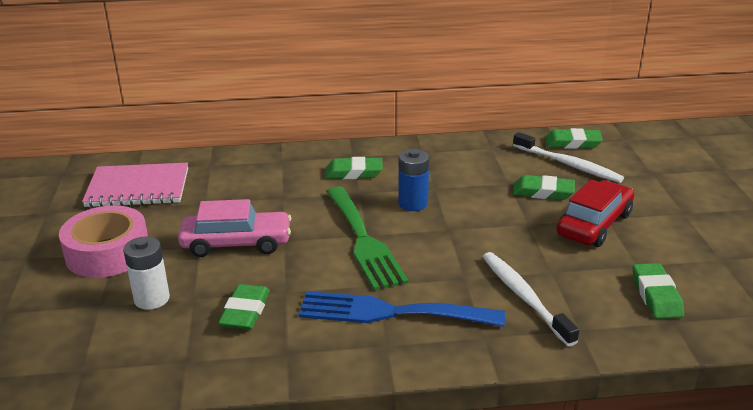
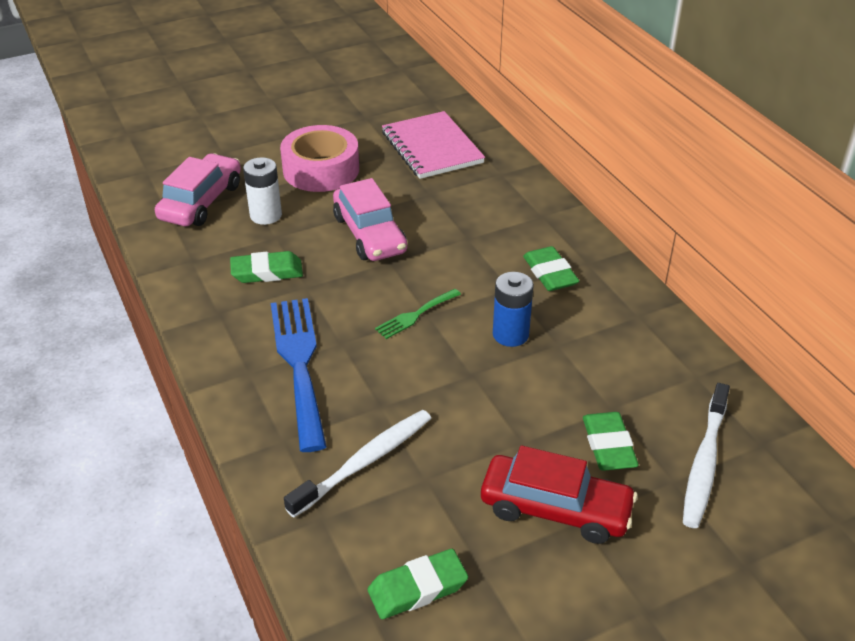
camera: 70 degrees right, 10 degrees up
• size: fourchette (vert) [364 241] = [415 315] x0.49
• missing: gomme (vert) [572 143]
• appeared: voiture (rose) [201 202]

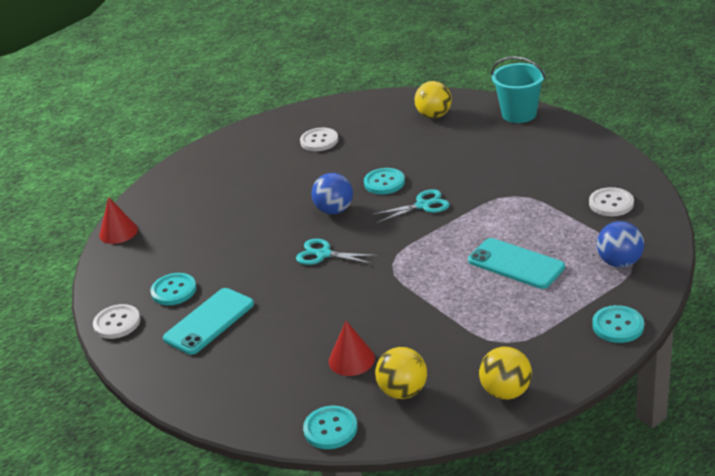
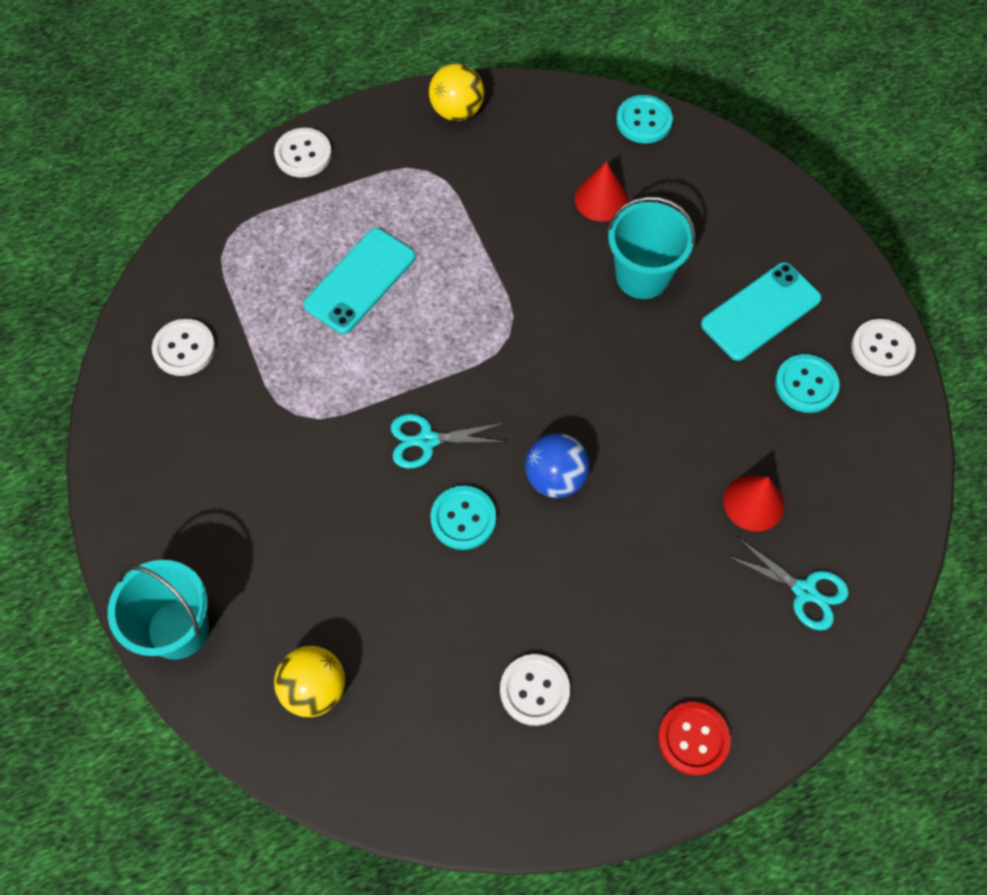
camera: 170 degrees left, 30 degrees up
• relocated: cône (rouge) [118 232] to [753 503]
• relocated: ciseaux (turquoise) [323 254] to [804 591]
• missing: balle (jaune) [403 391]
• spun: téléphone (turquoise) [516 264] = [360 281] 75 degrees clockwise
• colour: bouton (turquoise) [618 326] to bouton (blanc) [303 154]
• missing: balle (bleu) [619 262]
• appeared: seau (turquoise) [642 276]
• appeared: bouton (rouge) [693 739]

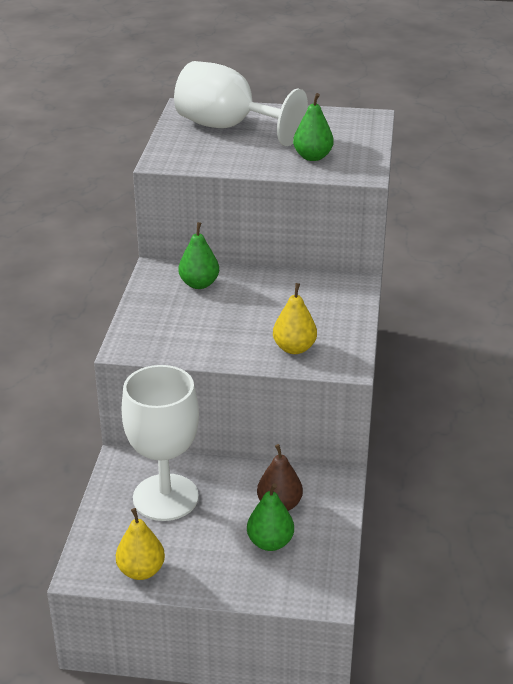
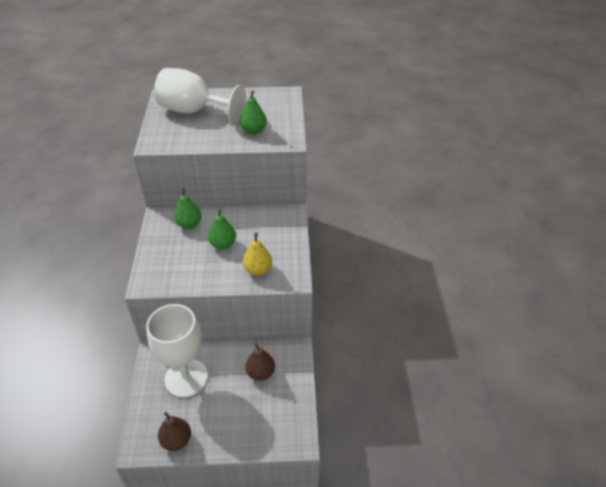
camera: 10 degrees left, 10 degrees up
• colour: poire (jaune) [141 571] to poire (marron) [176 440]
• relocated: poire (vert) [270 542] to [223 244]

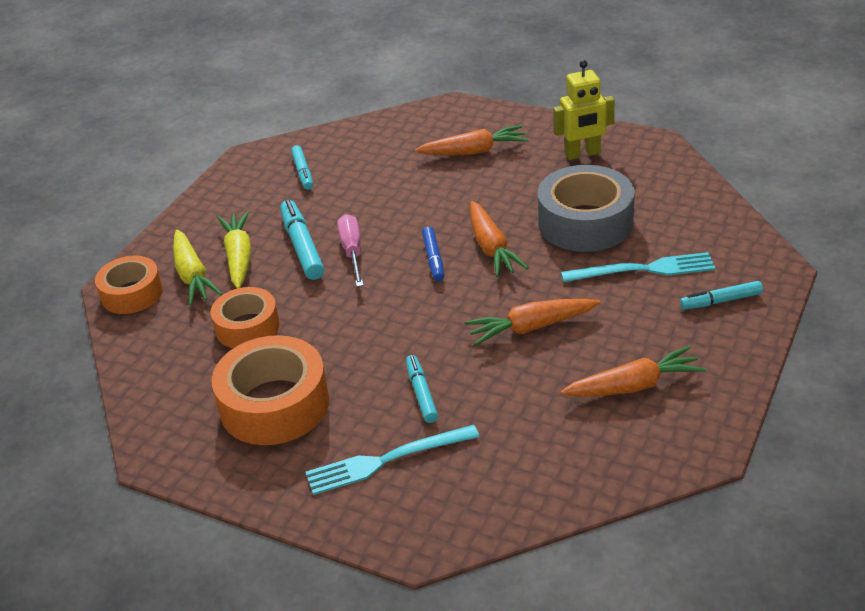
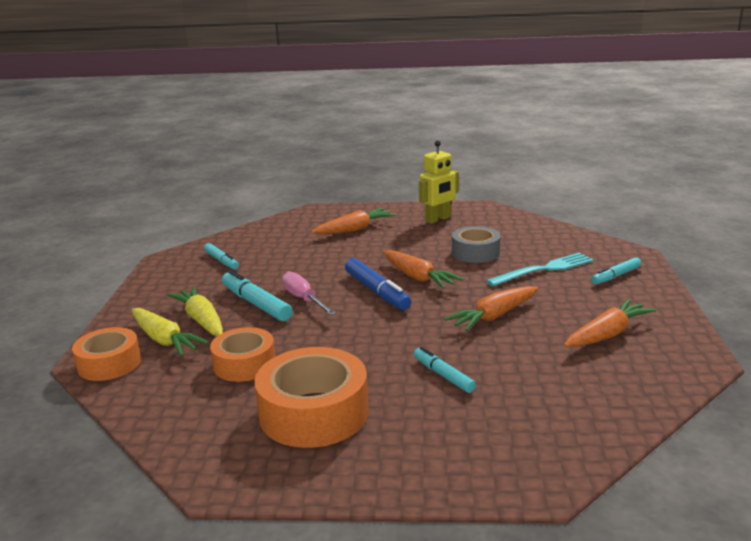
camera: 25 degrees left, 15 degrees down
• missing: fourchette (turquoise) [386 460]
• size: feutre (bleu) [433 259] = [377 291] x1.58
• size: ruban adhésif (gris) [585 222] = [475 252] x0.63

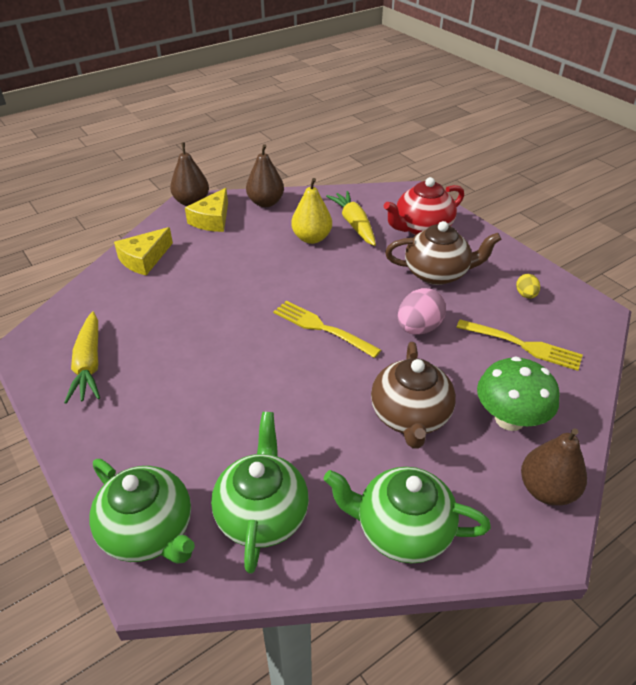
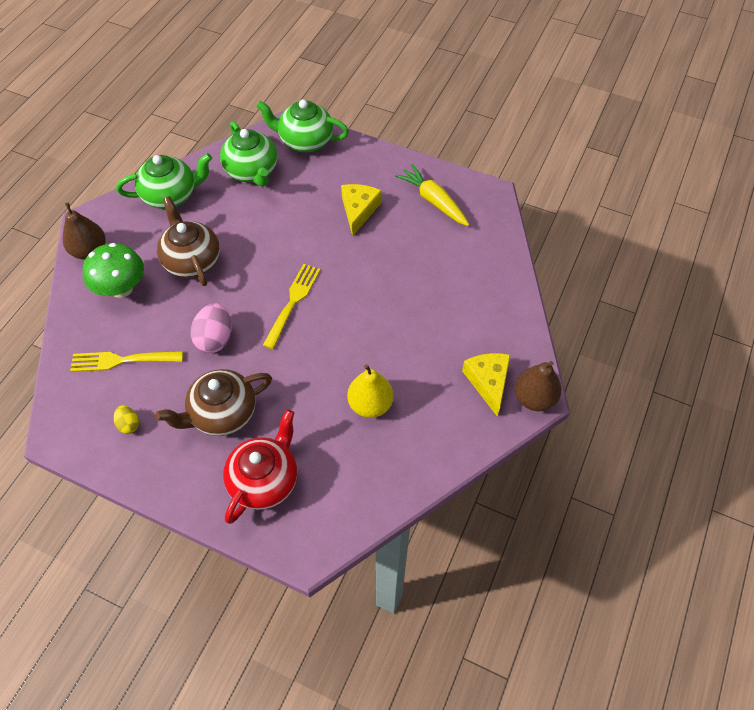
camera: 150 degrees right, 15 degrees up
• relocated: fromage (jaune) [144 259] to [359 210]
• missing: poire (marron) [266 203]
• spun: fourchette (jaune) [323 328] = [292 303] 75 degrees counterclockwise
• missing: carotte (jaune) [354 224]

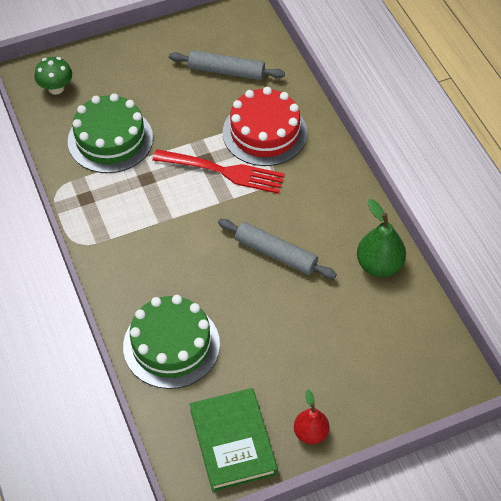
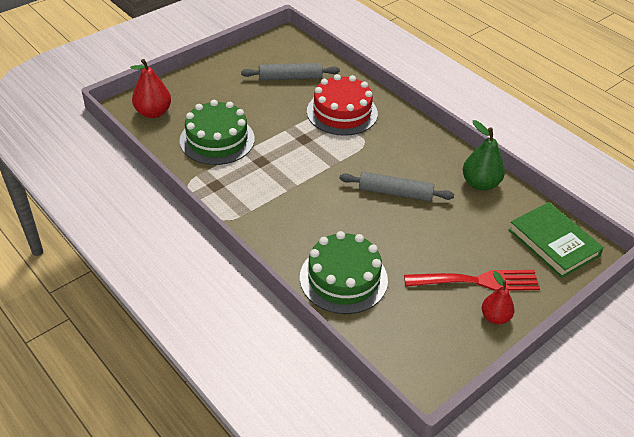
camera: 20 degrees left, 10 degrees down
• exchanged: champignon (vert) [56 88] to poire (rouge) [153 112]
• relocated: fourchette (rouge) [223 171] to [477 281]
• relocated: livre (vert) [233 442] to [553 243]

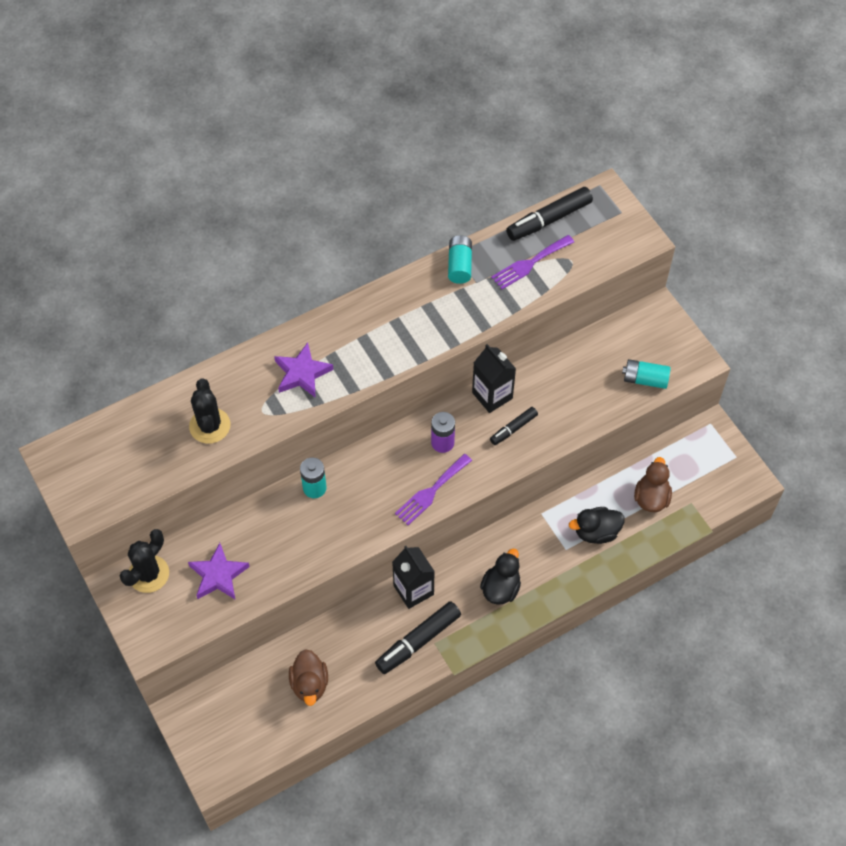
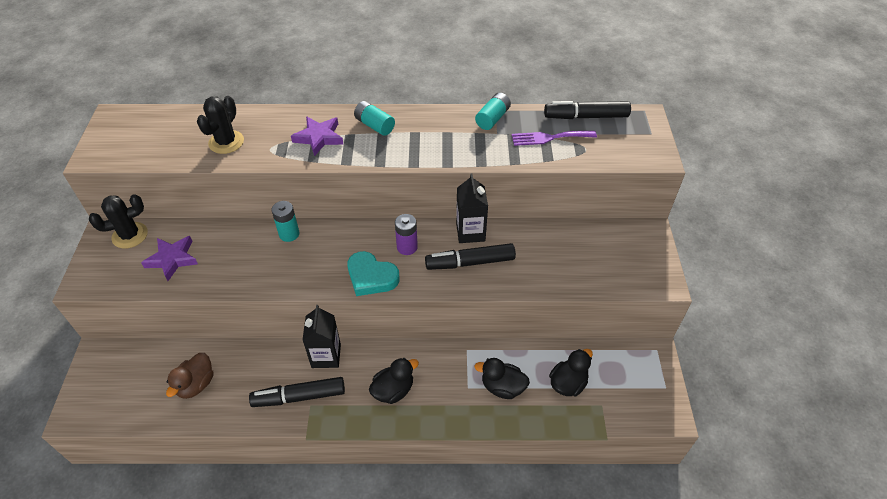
camera: 30 degrees right, 10 degrees down
• exchanged: fourchette (violet) [431 491] to cœur (turquoise) [371 277]
• size: feutre (noir) [513 429] = [470 262] x1.72
• relocated: pile (turquoise) [645 379] to [374 125]
• colour: canard (marron) [651 498] to canard (noir) [568 383]

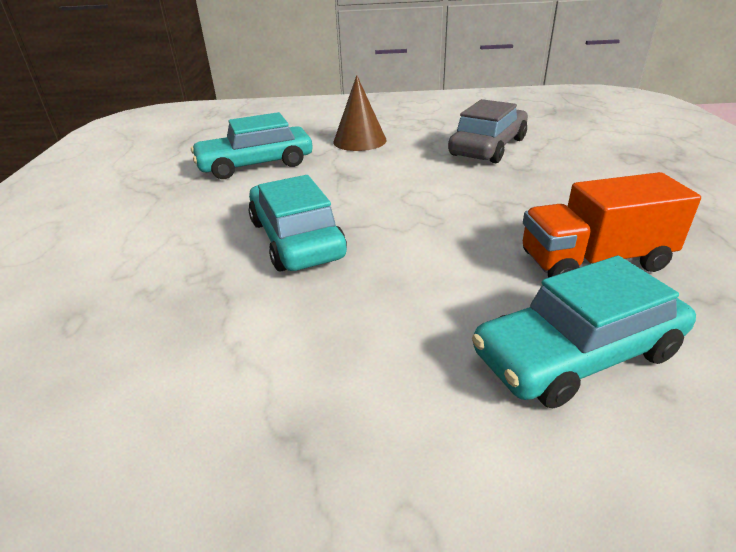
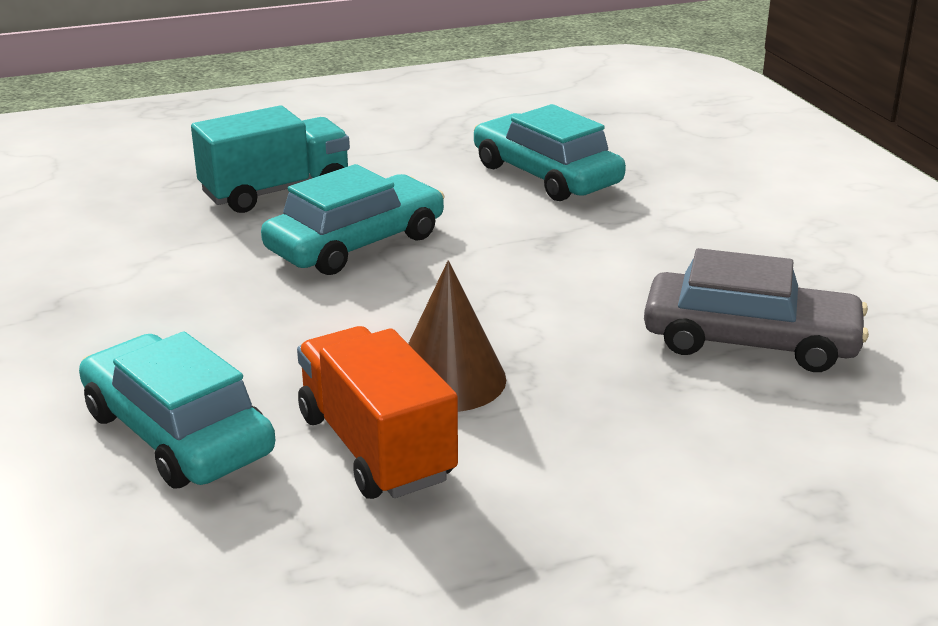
camera: 70 degrees right, 5 degrees down
• relocated: cône (marron) [359 141] to [449 379]
• appeared: camion (turquoise) [275 191]

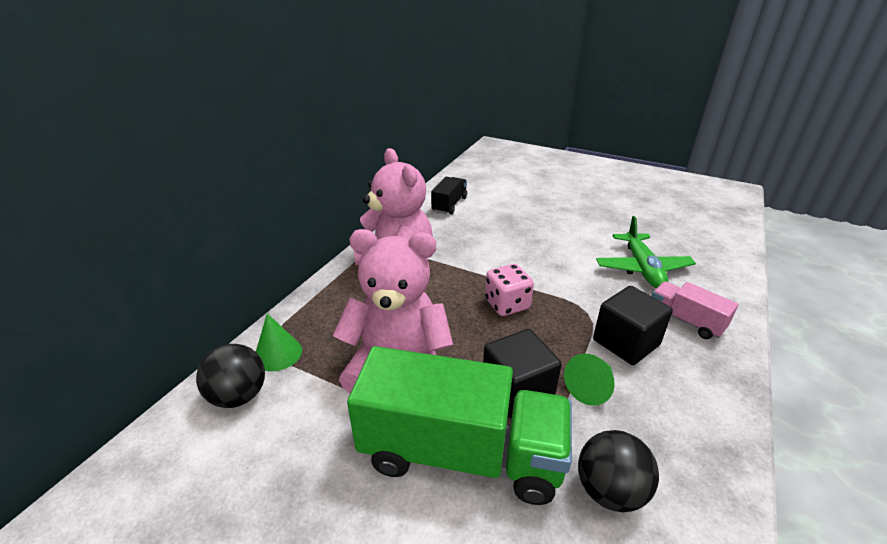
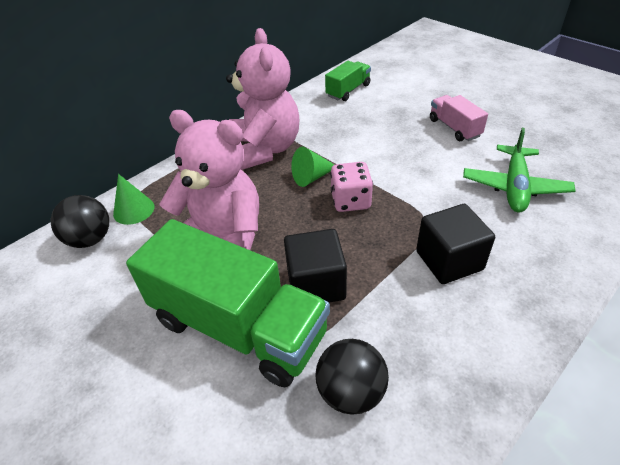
camera: 20 degrees right, 10 degrees up
• colour: camion (noir) [449 204] to camion (vert) [348 90]
• relocated: cône (vert) [591 387] to [312 177]
• relocated: camion (rose) [685 320] to [454 128]

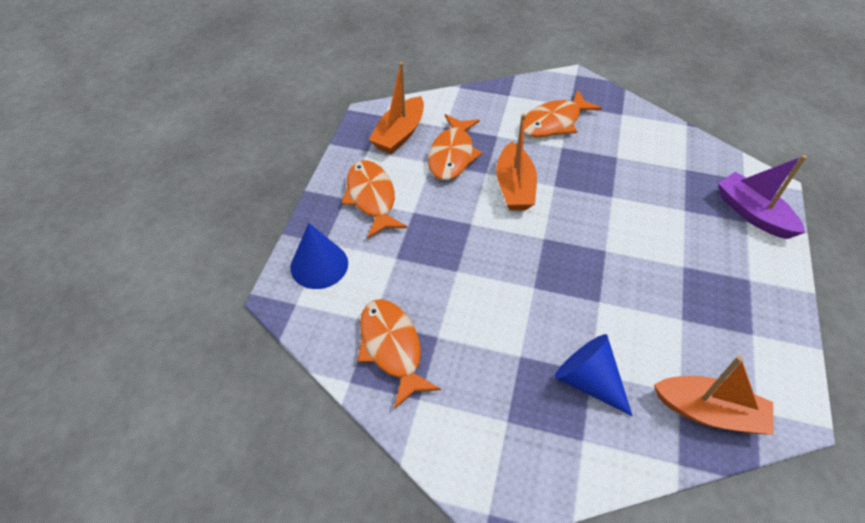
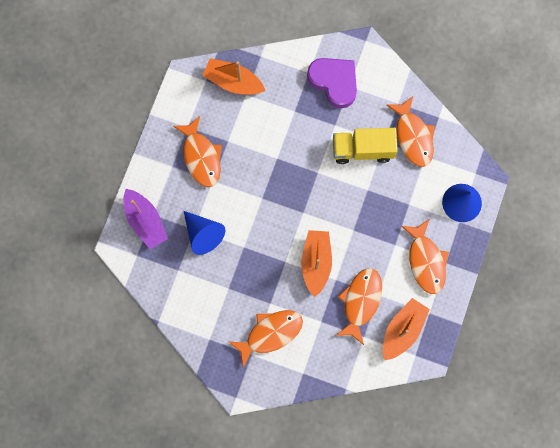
camera: 175 degrees left, 25 degrees up
• relocated: cône (bleu) [588 381] to [203 234]
• appeared: poisson (orange) [201 157]
• appeared: cœur (violet) [334 82]
• appeared: camion (jaune) [362 150]

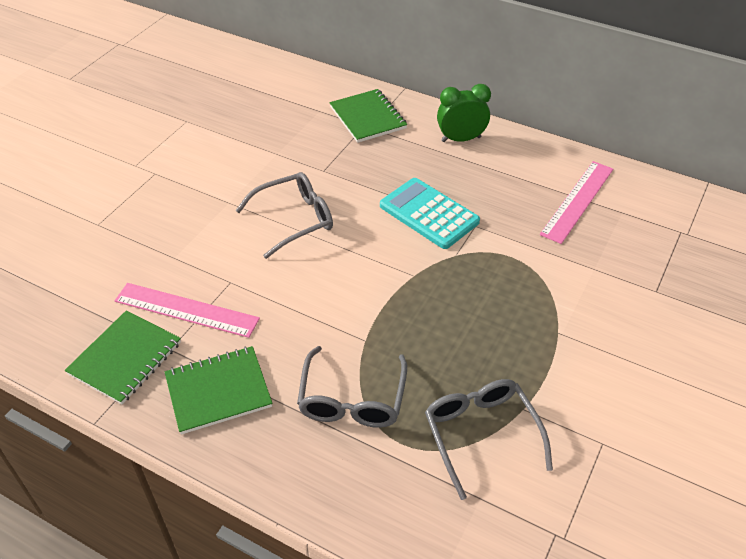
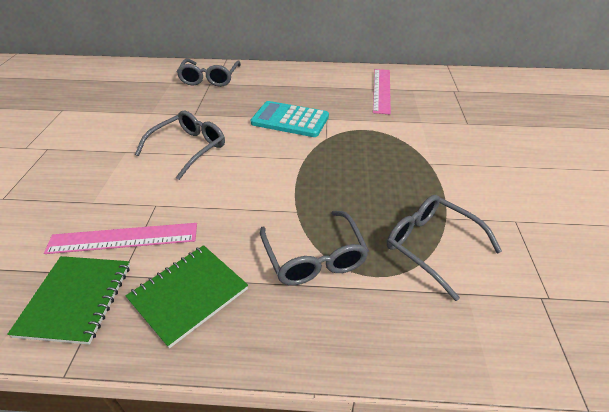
camera: 25 degrees left, 5 degrees down
• exchanged: carnet (vert) [367 117] to lunettes (gris) [210 78]
• missing: réveil (vert) [461 139]

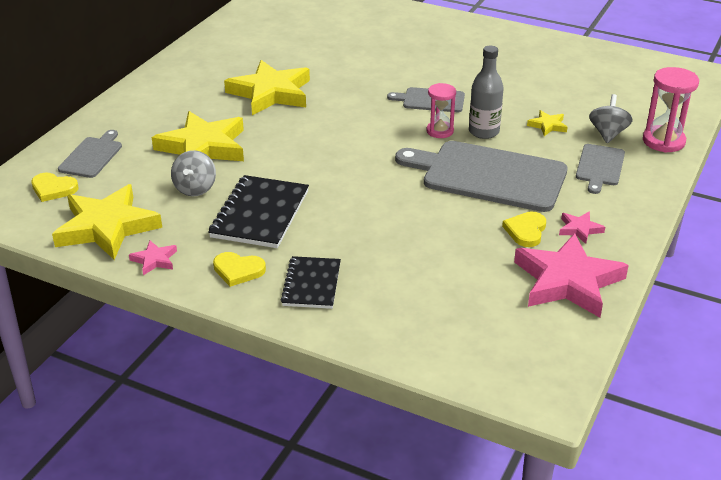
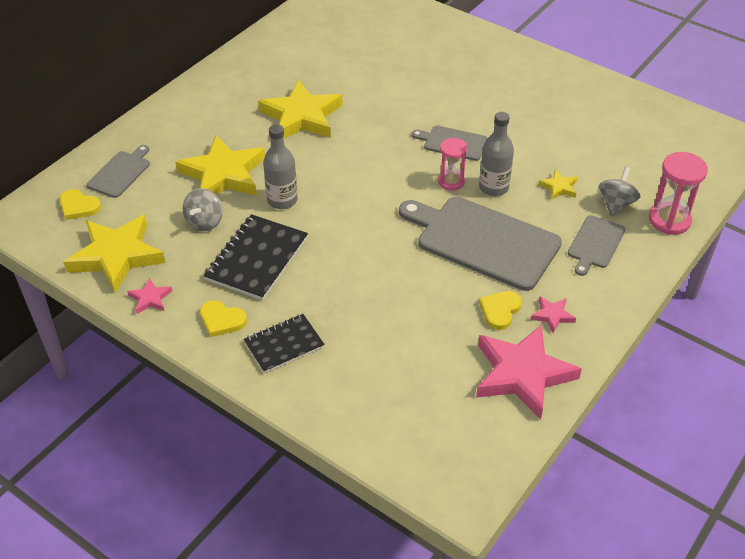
camera: 10 degrees right, 10 degrees up
• spun: carnet (noir) [312 284] = [284 345] 45 degrees clockwise
• appeared: bouteille (gris) [282 200]

